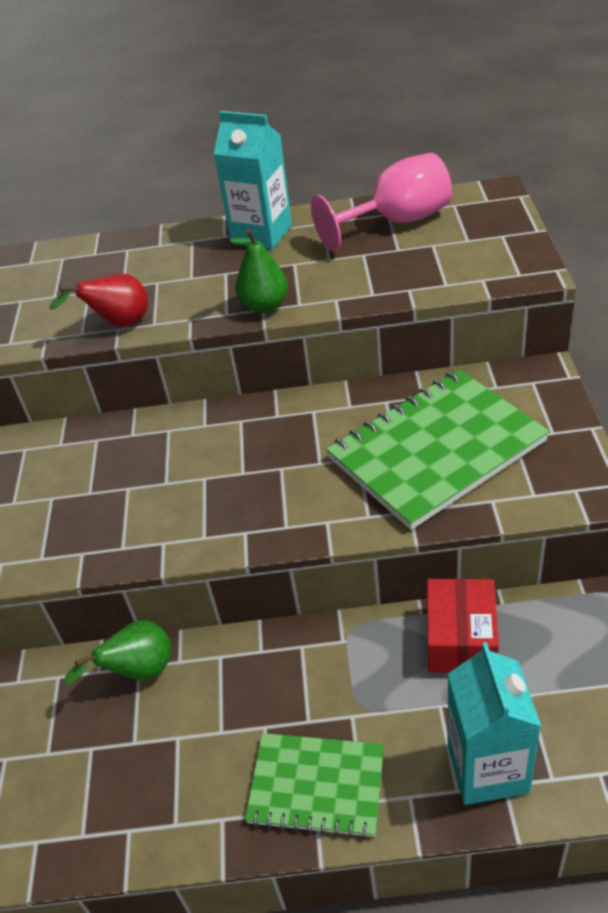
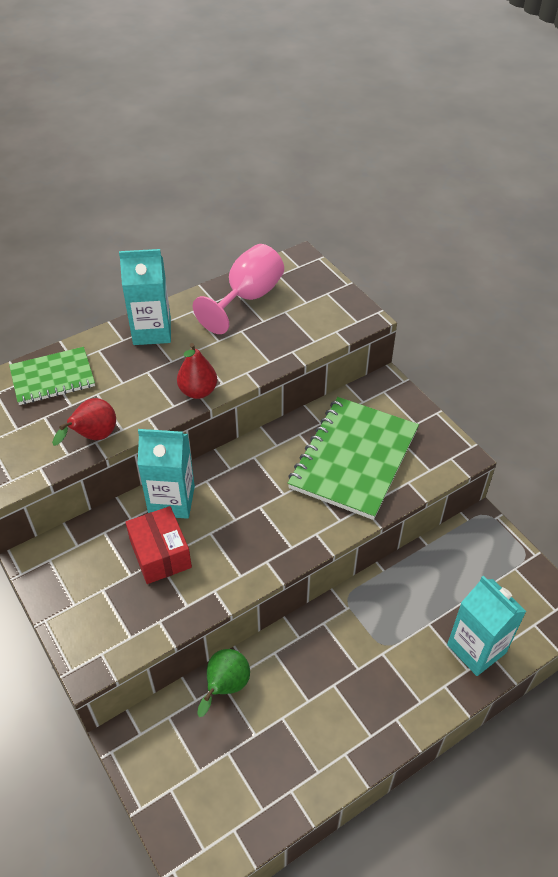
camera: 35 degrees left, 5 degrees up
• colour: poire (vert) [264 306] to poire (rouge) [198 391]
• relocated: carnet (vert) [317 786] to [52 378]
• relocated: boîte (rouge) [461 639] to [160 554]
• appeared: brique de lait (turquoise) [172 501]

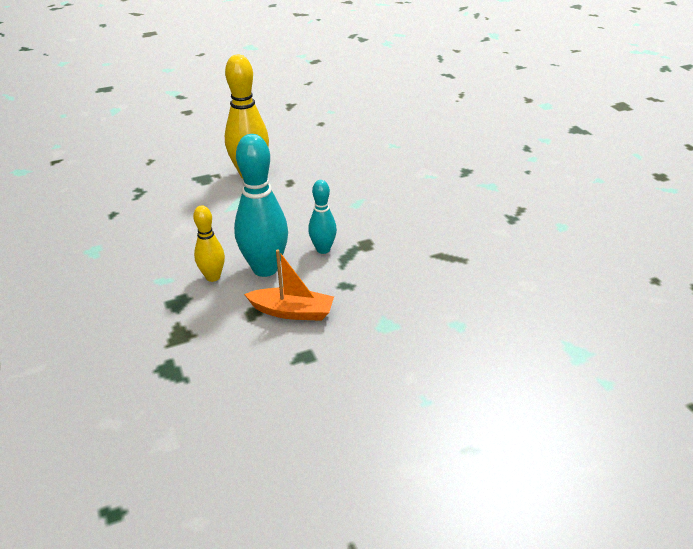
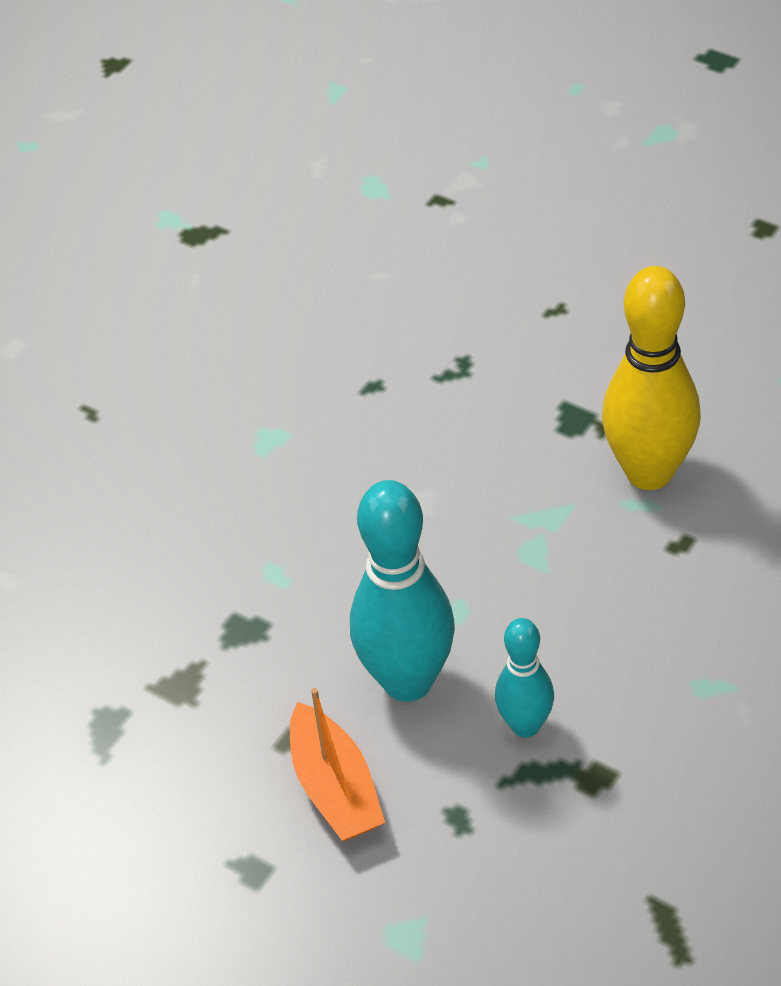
camera: 60 degrees right, 10 degrees up
• missing: quille (jaune) [213 277]

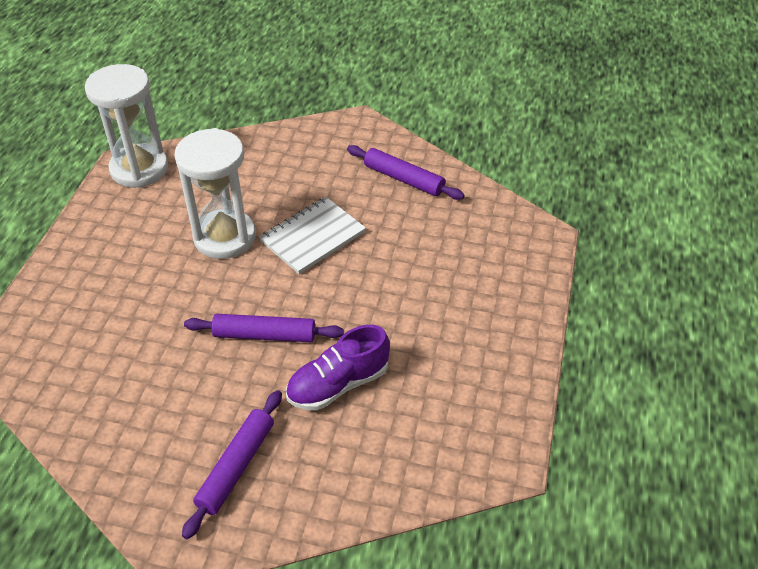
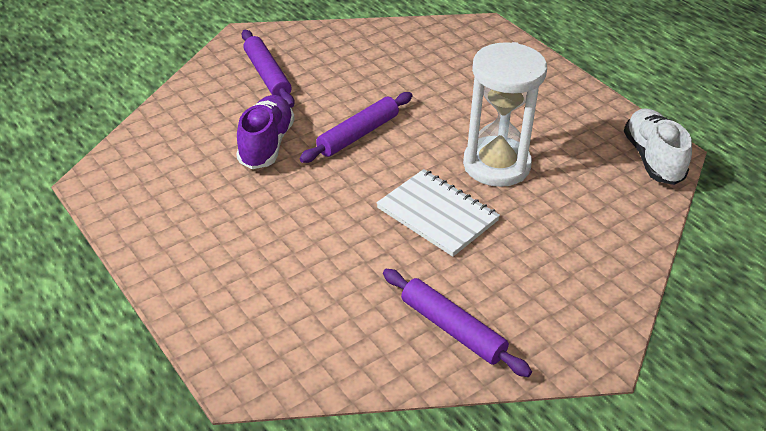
camera: 130 degrees right, 5 degrees down
• exchanged: sablier (blanc) [139 169] to chaussure (blanc) [652 159]
• spun: carnet (blanc) [313 237] = [437 214] 45 degrees counterclockwise
• spun: rouleau à pâtisserie (violet) [404 179] = [452 329] 60 degrees clockwise

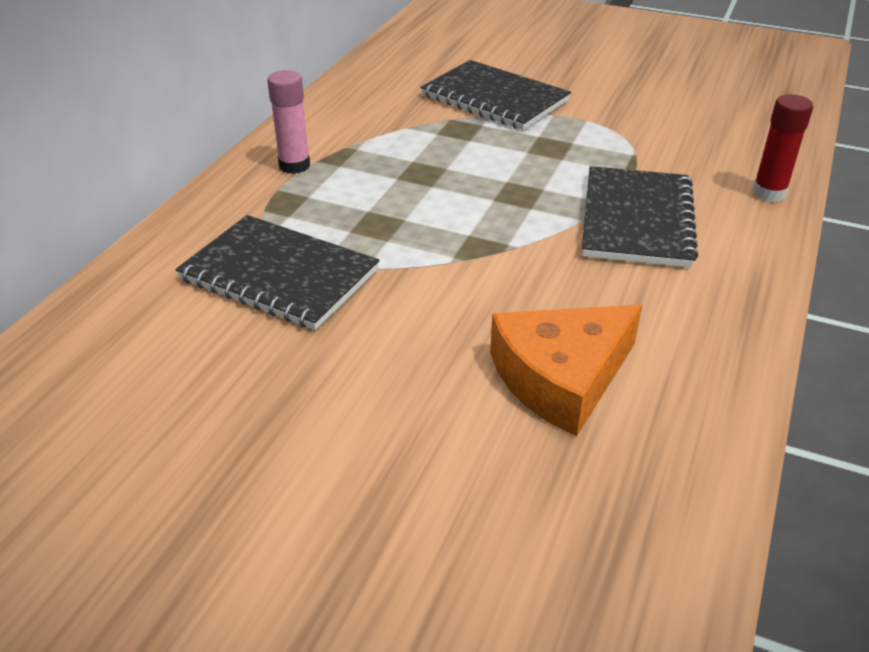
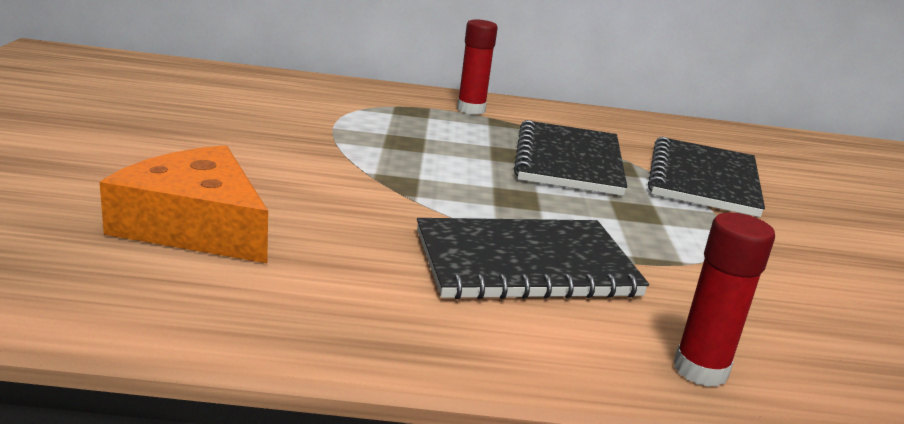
camera: 65 degrees right, 15 degrees down
• relocated: carnet (noir) [279 275] to [568 161]
• colour: bâton de colle (rose) [294 166] to bâton de colle (rouge) [471 110]

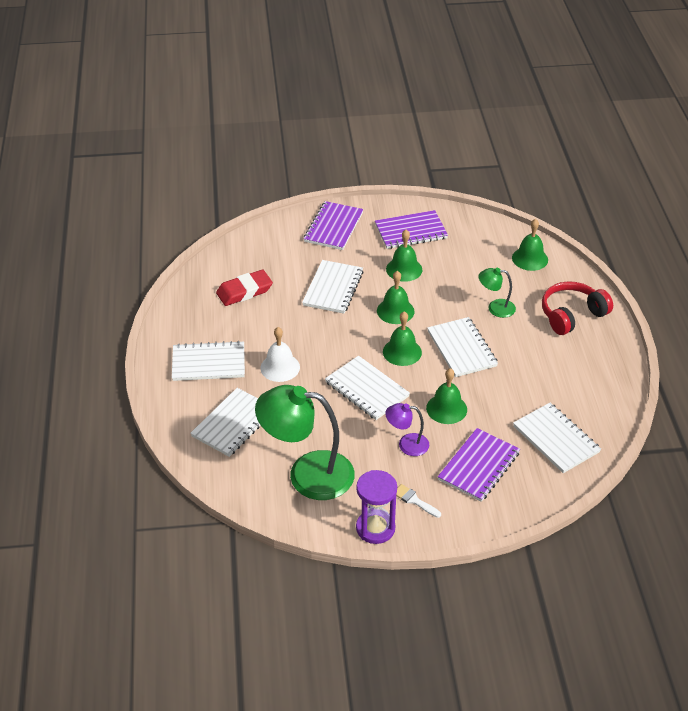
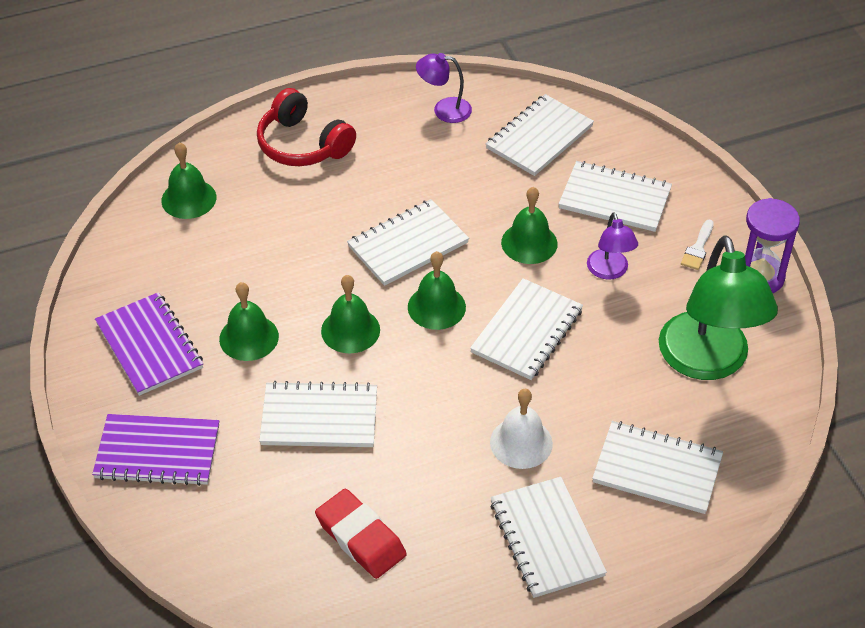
camera: 105 degrees left, 5 degrees up
• colour: carnet (violet) [479 466] to carnet (blanc) [615 199]
• missing: lampe (vert) [495 308]
• appeared: lampe (violet) [444 110]

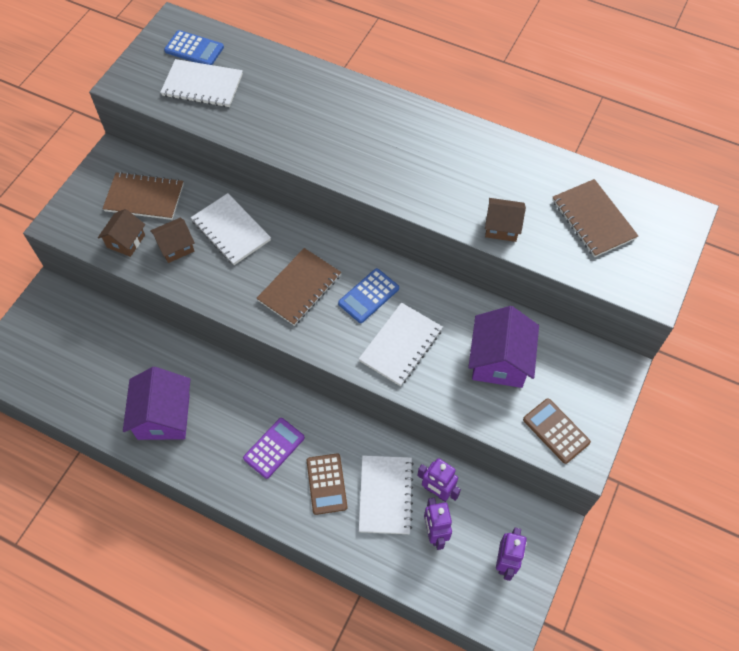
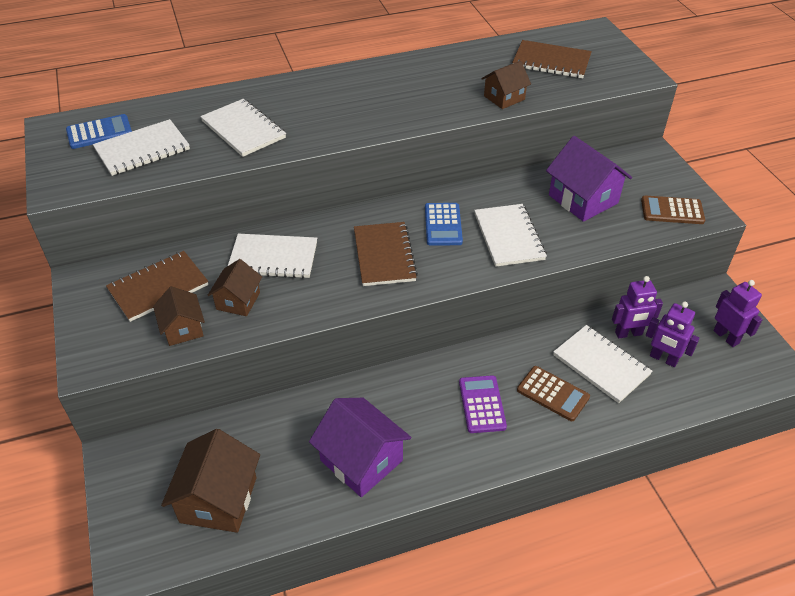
camera: 45 degrees left, 15 degrees down
• appeared: maison (marron) [218 499]
• appeared: carnet (blanc) [243 129]

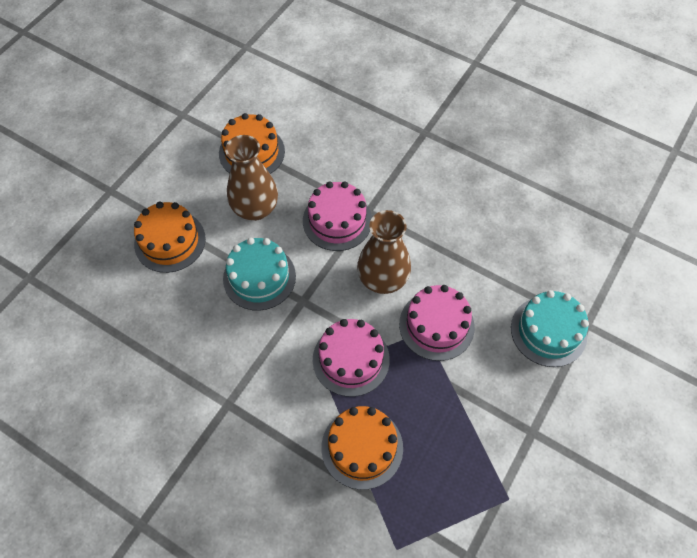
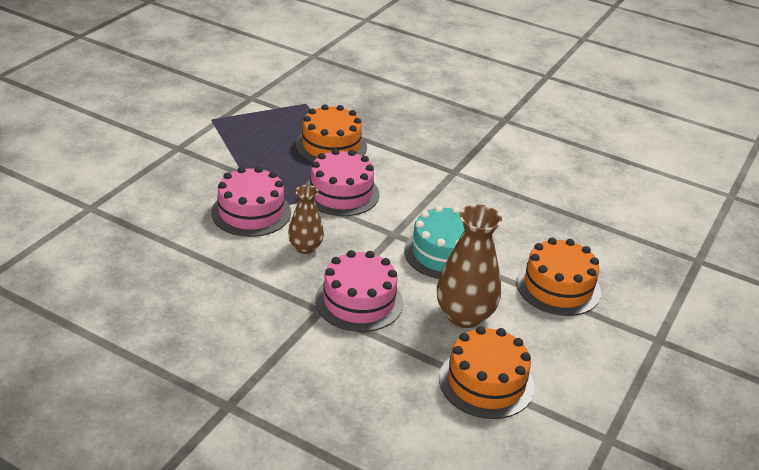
camera: 175 degrees right, 25 degrees down
• size: vase (marron) [382 279] = [305 247] x0.60
• missing: gâteau (turquoise) [548 331]

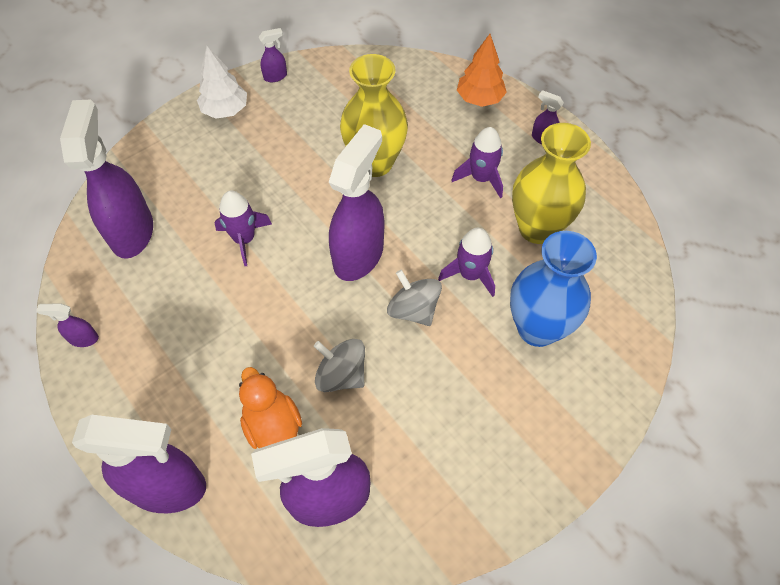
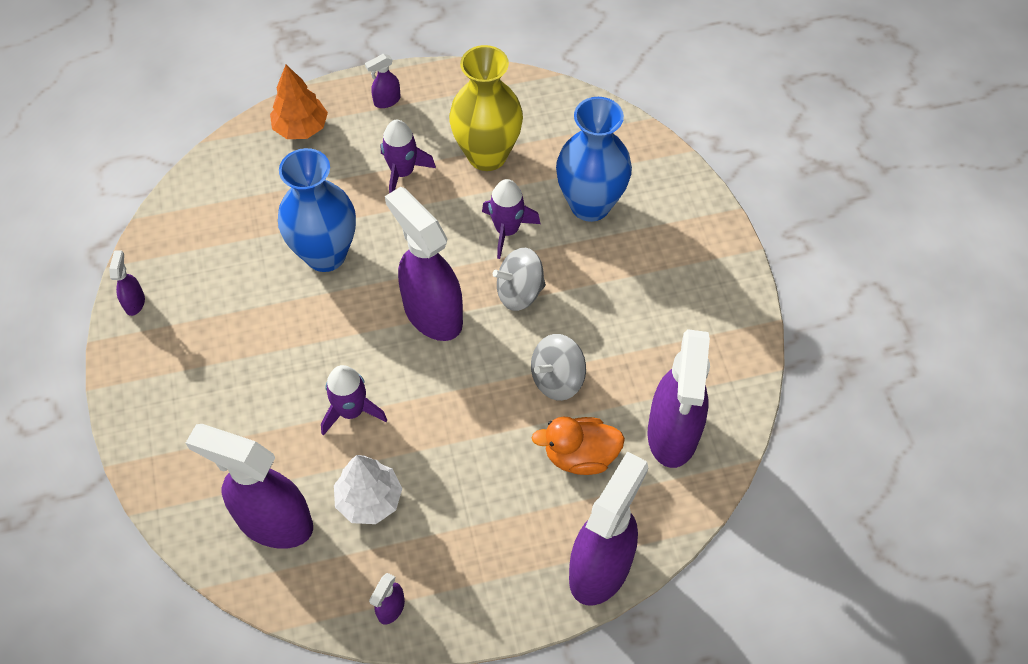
camera: 65 degrees left, 0 degrees up
• relocated: arbre (blanc) [225 110] to [369 500]
• colour: vase (jaune) [375 163] to vase (bleu) [325 254]

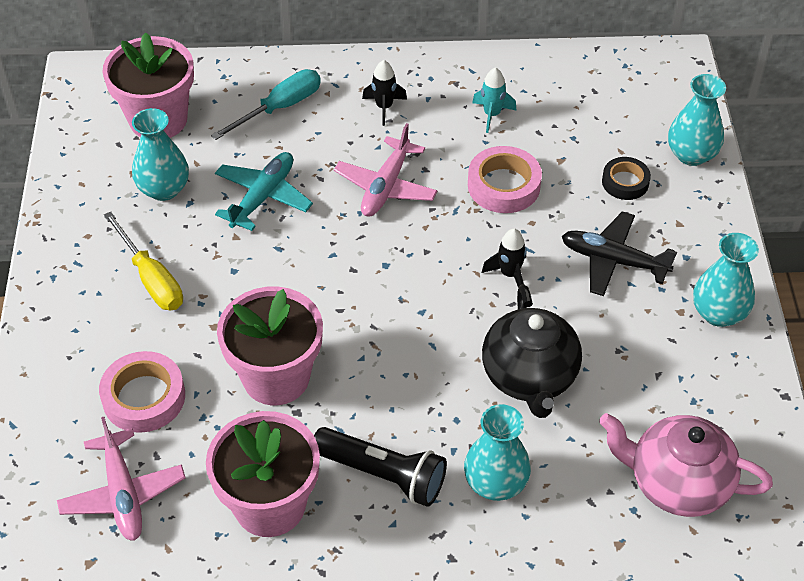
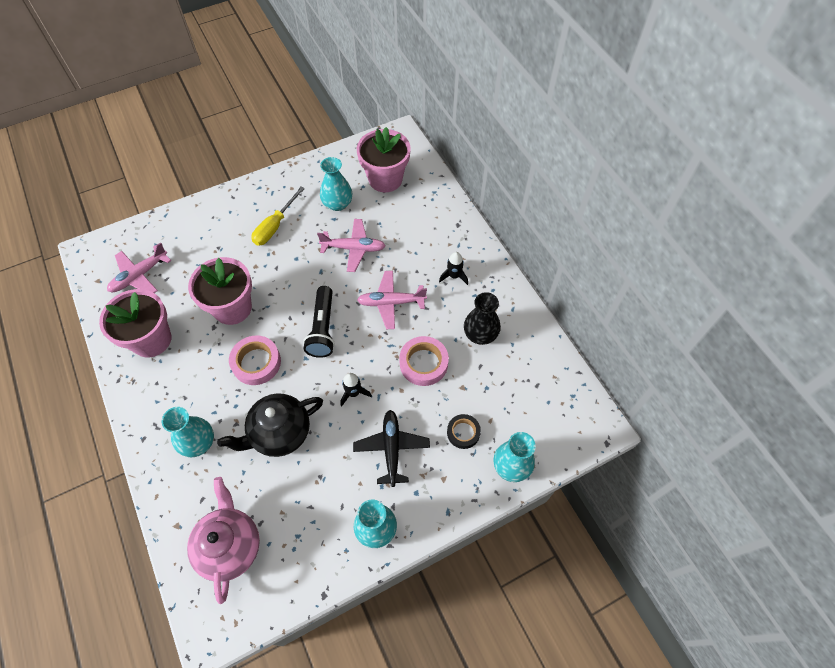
camera: 65 degrees right, 10 degrees up
• relocated: ruban adhésif (rose) [144 397] to [256 363]
• missing: tournevis (turquoise) [280 107]
• colour: avion (turquoise) [263 197] to avion (rose) [354 248]
• relocated: lampe de poche (noir) [382 474] to [323 328]
• exchanged: fusée (turquoise) [492 114] to vase (noir) [480 334]

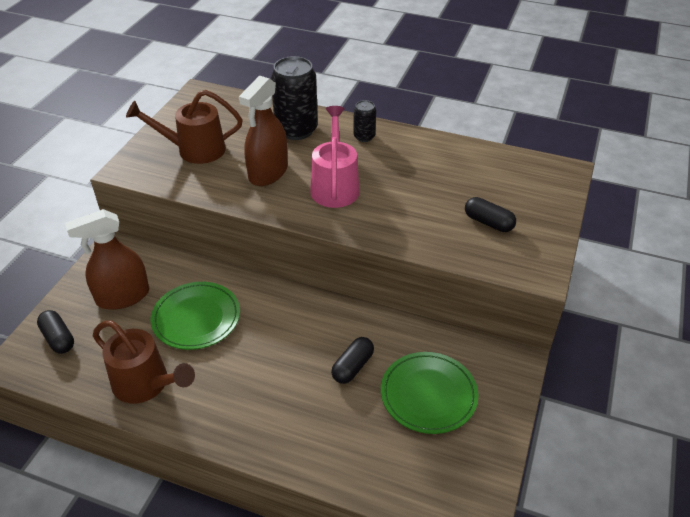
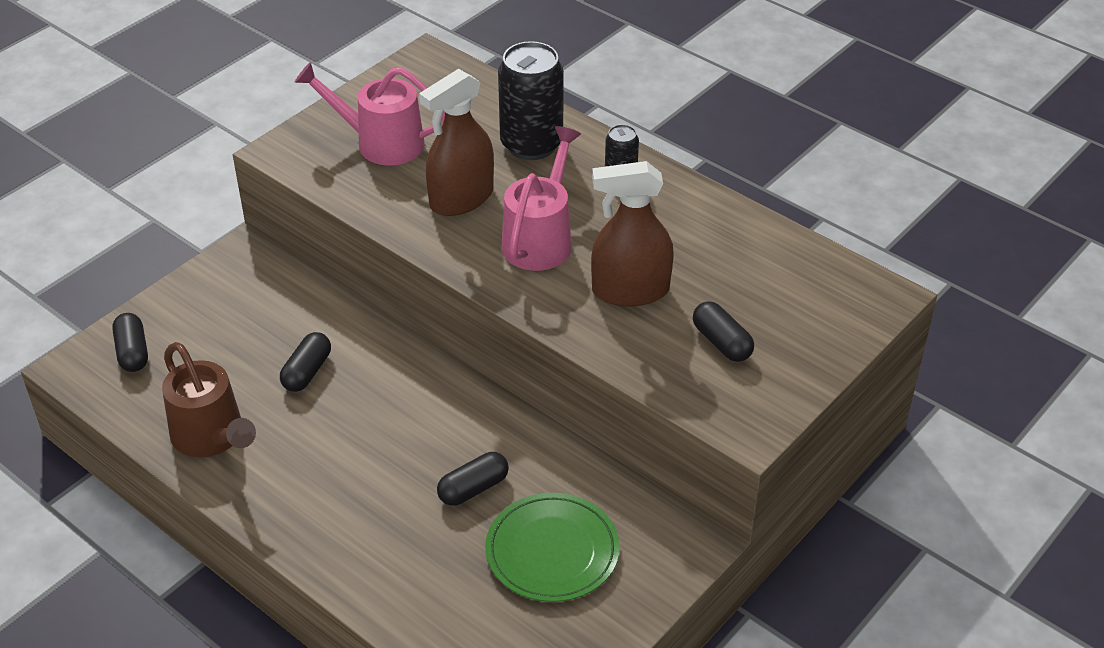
camera: 20 degrees right, 0 degrees up
• relocated: vaporisateur (marron) [123 297] to [630 291]
• colour: arrosoir (marron) [193 150] to arrosoir (rose) [380 143]
• exchanged: assiette (vert) [196 318] to gélule (noir) [307 372]

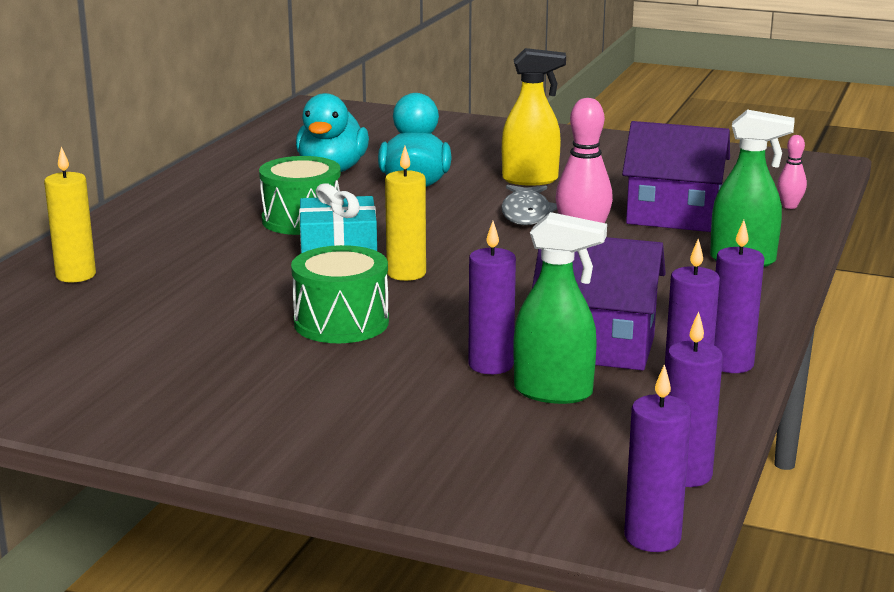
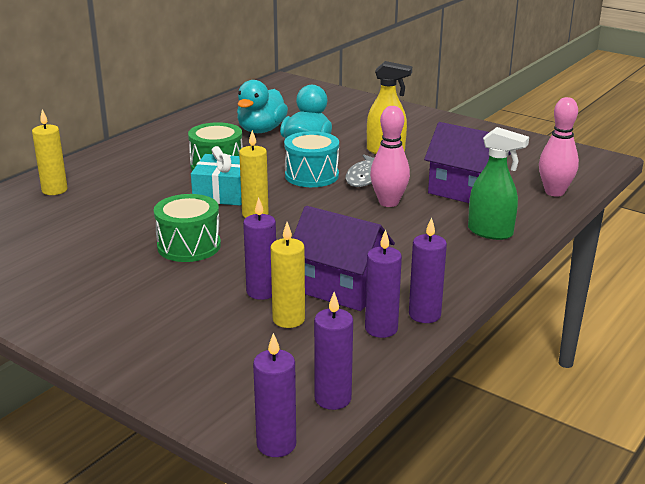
camera: 15 degrees right, 5 degrees up
• exchanged: vaporisateur (vert) [554 392] to bougie (jaune) [288 319]
• size: quille (rose) [789 206] = [554 192] x1.85
• appeared: tambour (turquoise) [311 175]

